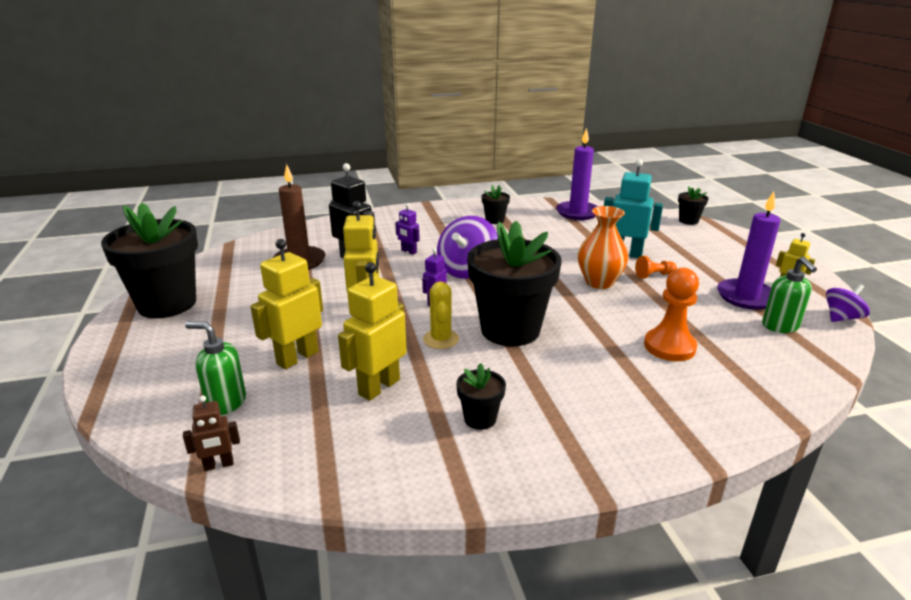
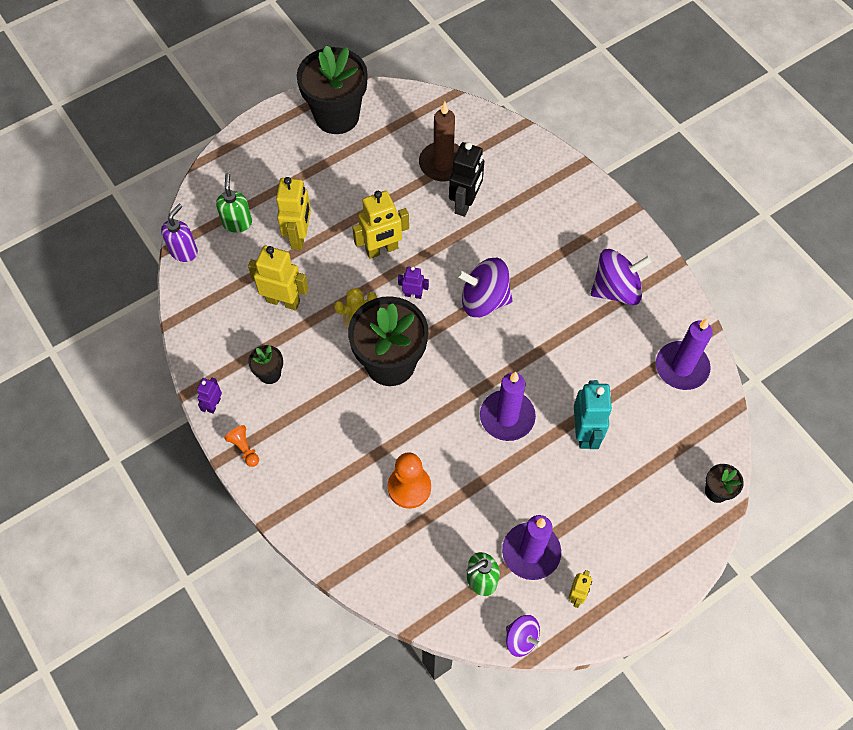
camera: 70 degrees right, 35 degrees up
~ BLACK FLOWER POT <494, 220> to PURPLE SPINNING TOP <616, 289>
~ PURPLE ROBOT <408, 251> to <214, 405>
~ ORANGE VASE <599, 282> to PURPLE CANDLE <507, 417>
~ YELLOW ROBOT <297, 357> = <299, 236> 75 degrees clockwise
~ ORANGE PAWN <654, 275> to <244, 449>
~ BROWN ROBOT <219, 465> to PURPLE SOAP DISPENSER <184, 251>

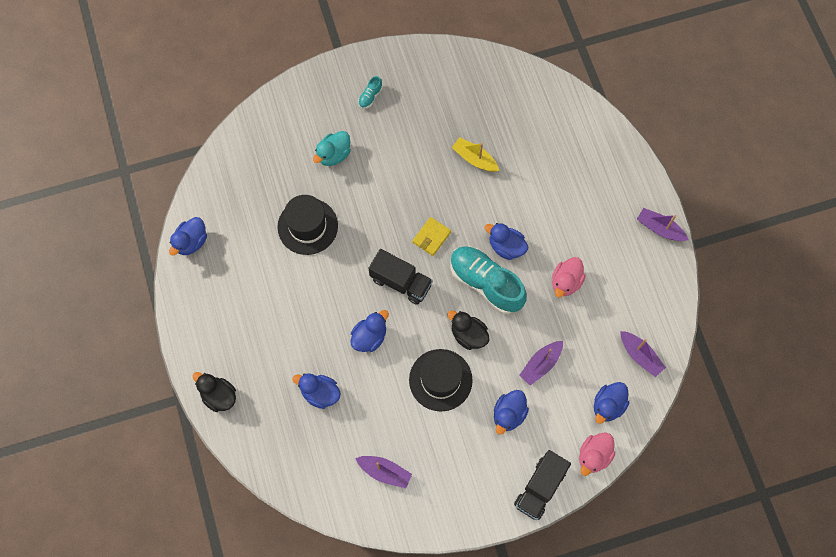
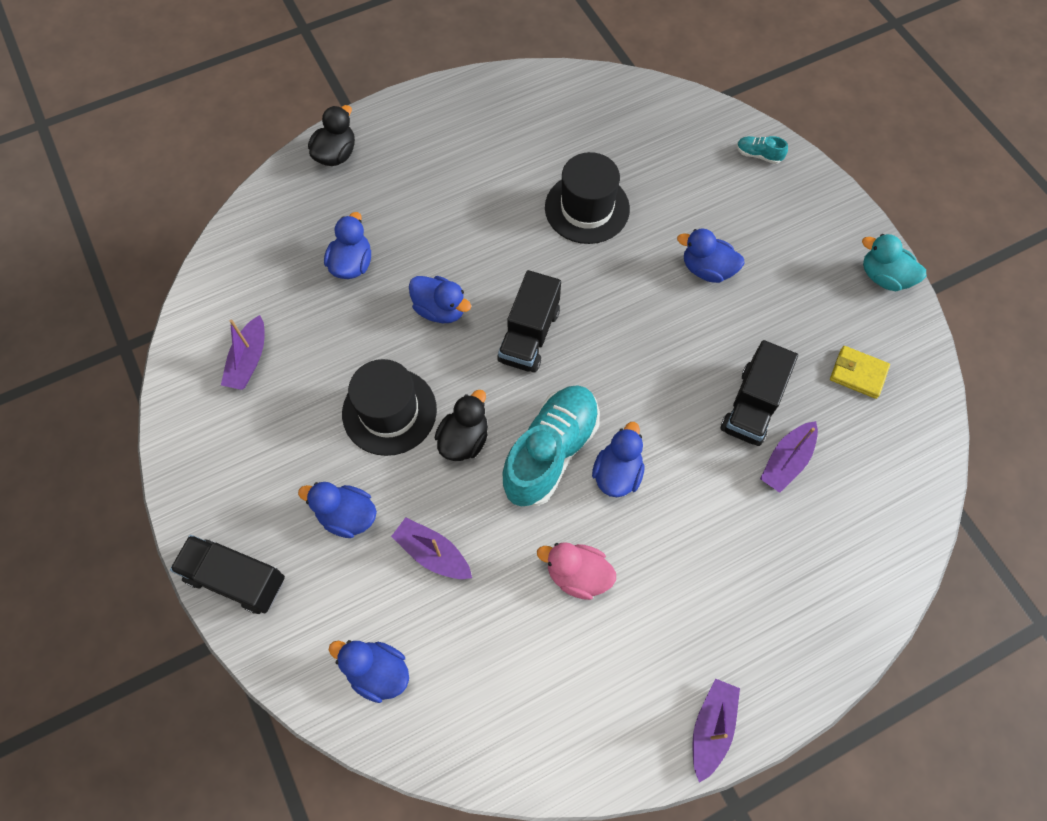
camera: 80 degrees right, 5 degrees down
~ TURQUOISE SHOE <370, 96> to <758, 155>
~ TURQUOISE DUCK <334, 155> to <883, 277>
~ YELLOW BOAT <474, 159> to BLACK TRUCK <752, 405>
~ BLUE DUCK <191, 242> to <707, 269>
~ YELLOW WALLET <431, 237> to <858, 373>
~ PURPLE BOAT <640, 355> to <786, 461>
- PINK DUCK <594, 456>

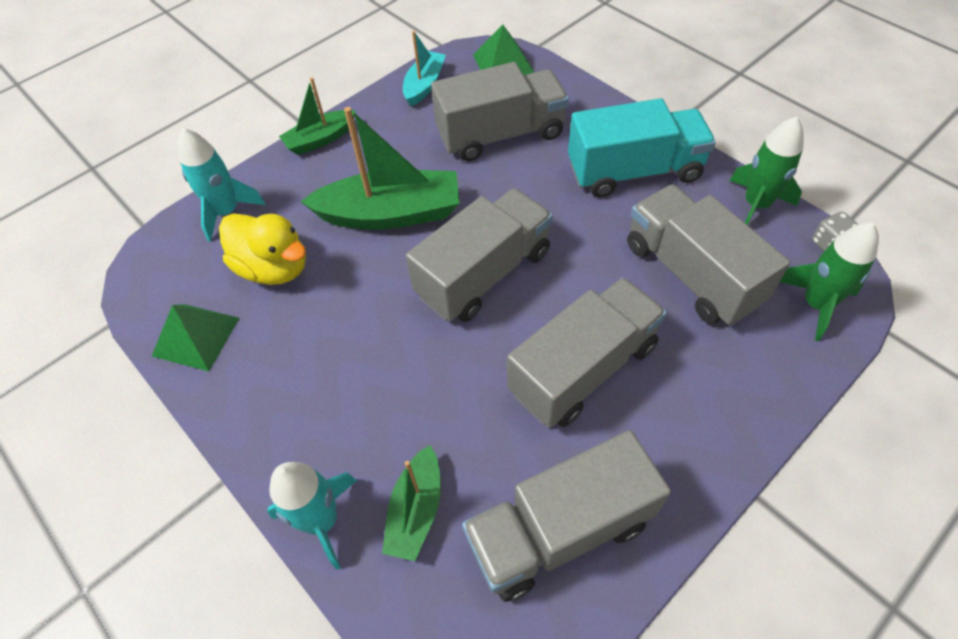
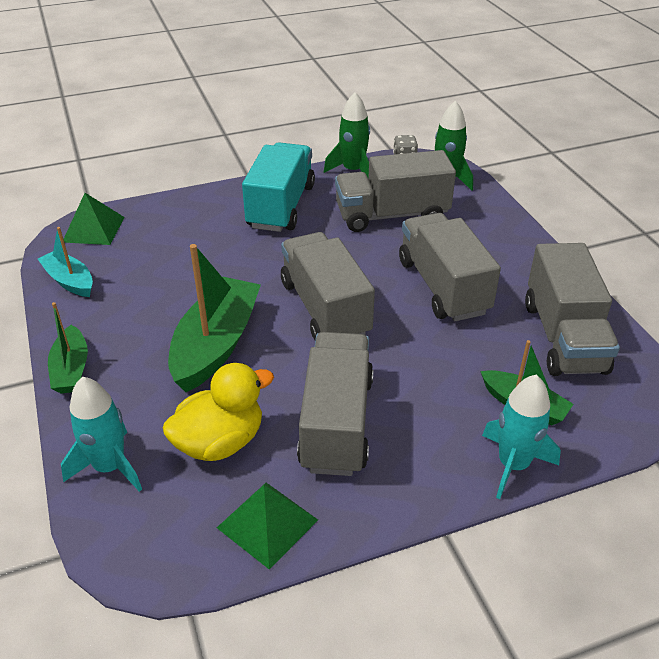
camera: 70 degrees left, 15 degrees down
~ GREY TRUCK <500, 134> to <336, 423>

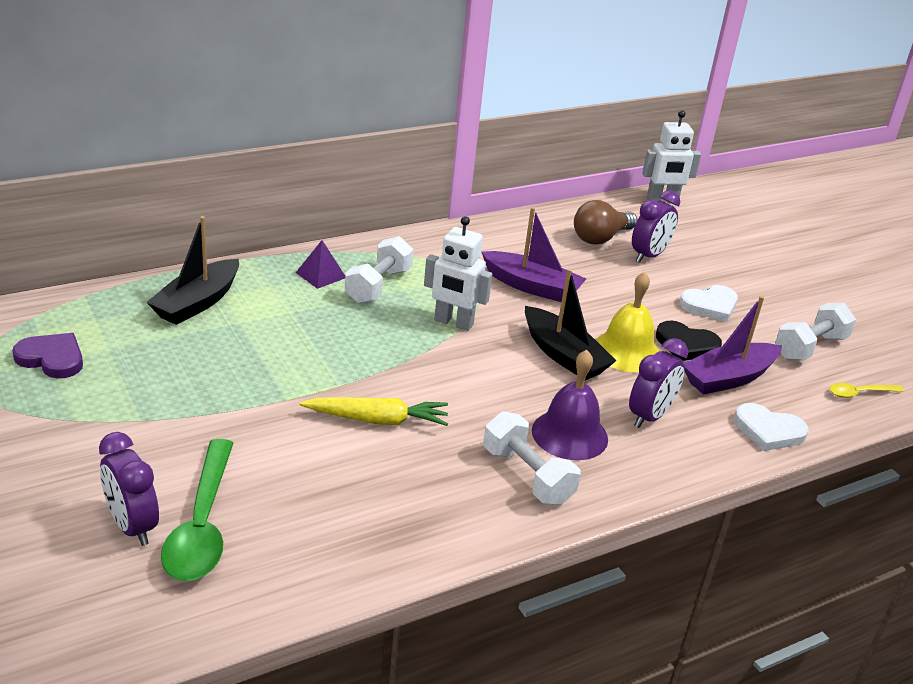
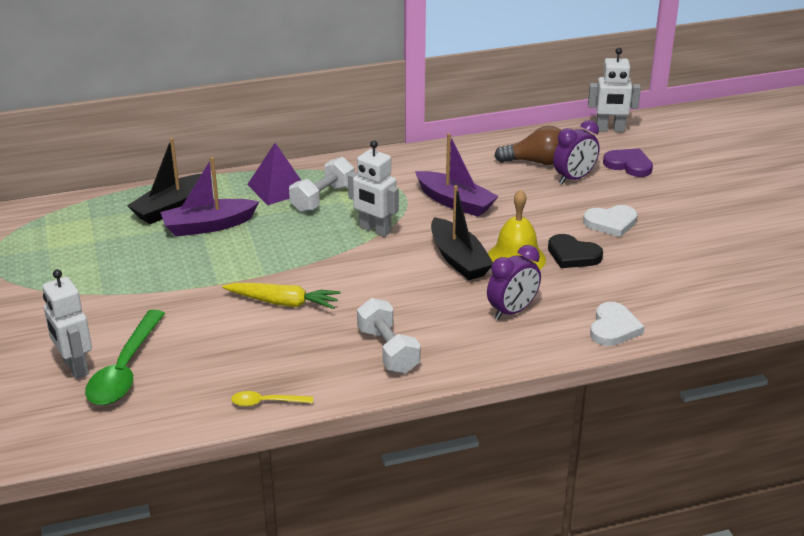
camera: 15 degrees right, 0 degrees up
~ BROWN LIGHT BULB <600, 238> = <536, 162> 150 degrees counterclockwise
~ PURPLE PYRAMID <321, 275> = <278, 188> x1.54
~ PURPLE BOAT <728, 378> to <208, 226>
- WHITE DUMBBELL <810, 347>
~ PURPLE HEART <52, 358> to <629, 165>
- PURPLE BELL <569, 434>
~ YELLOW SPOON <859, 393> to <266, 402>
~ WHITE HEART <768, 431> = <613, 328> 105 degrees counterclockwise
~ PURPLE CLOCK <132, 526> to WHITE ROBOT <75, 367>

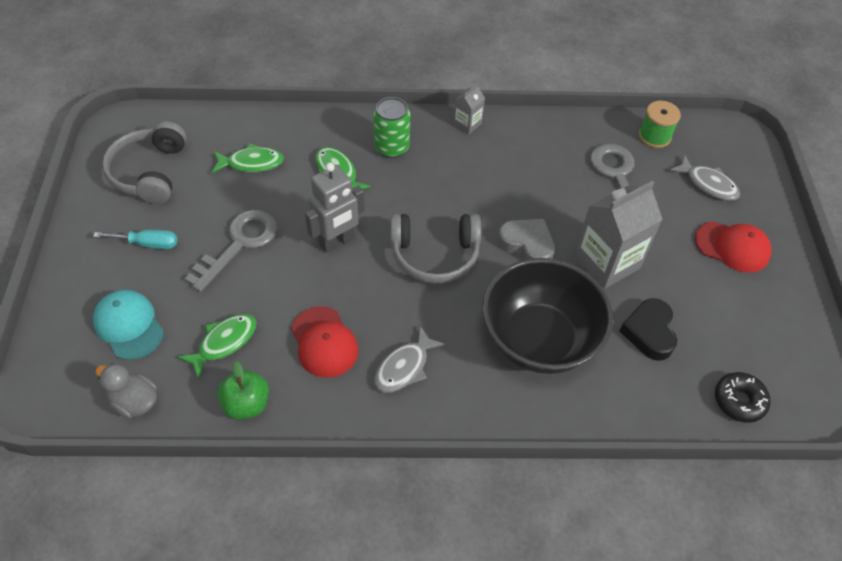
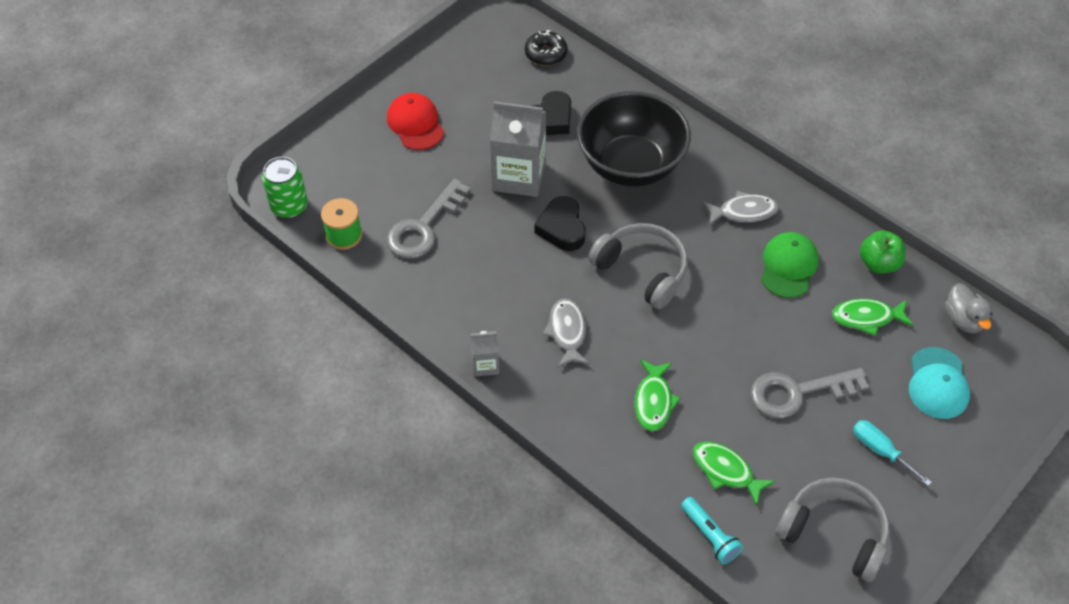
camera: 135 degrees left, 0 degrees up
~ GREEN CAN <392, 147> to <289, 206>
~ GREY HEADPHONES <150, 172> = <834, 533> 105 degrees counterclockwise
~ GREY FISH <708, 184> to <567, 332>
- GREY ROBOT <337, 242>
~ GREY HEART <527, 245> to BLACK HEART <562, 228>
~ RED CAP <324, 342> to GREEN CAP <788, 266>
+ TURQUOISE FLASHLIGHT <710, 536>

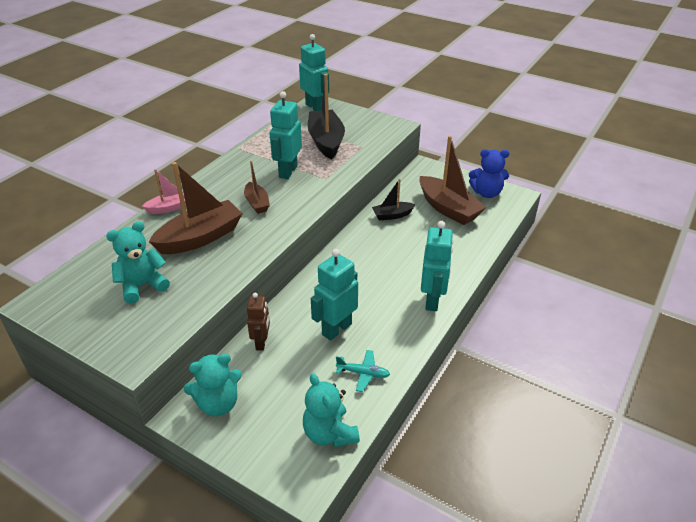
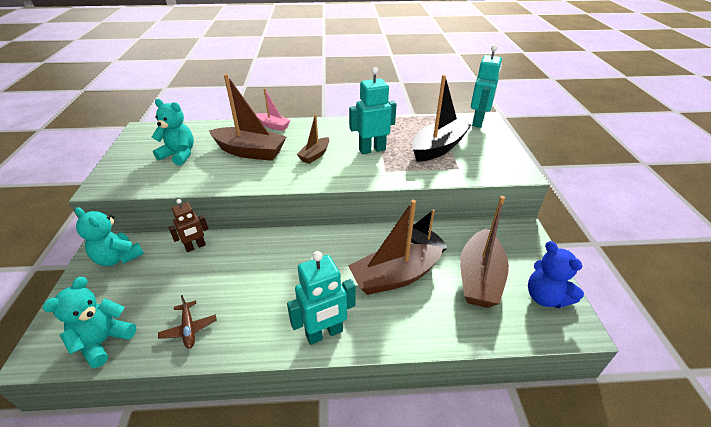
camera: 55 degrees right, 0 degrees up
- TURQUOISE ROBOT <336, 329>
~ TURQUOISE PLANE <363, 373> to BROWN PLANE <189, 328>
+ BROWN BOAT <394, 277>

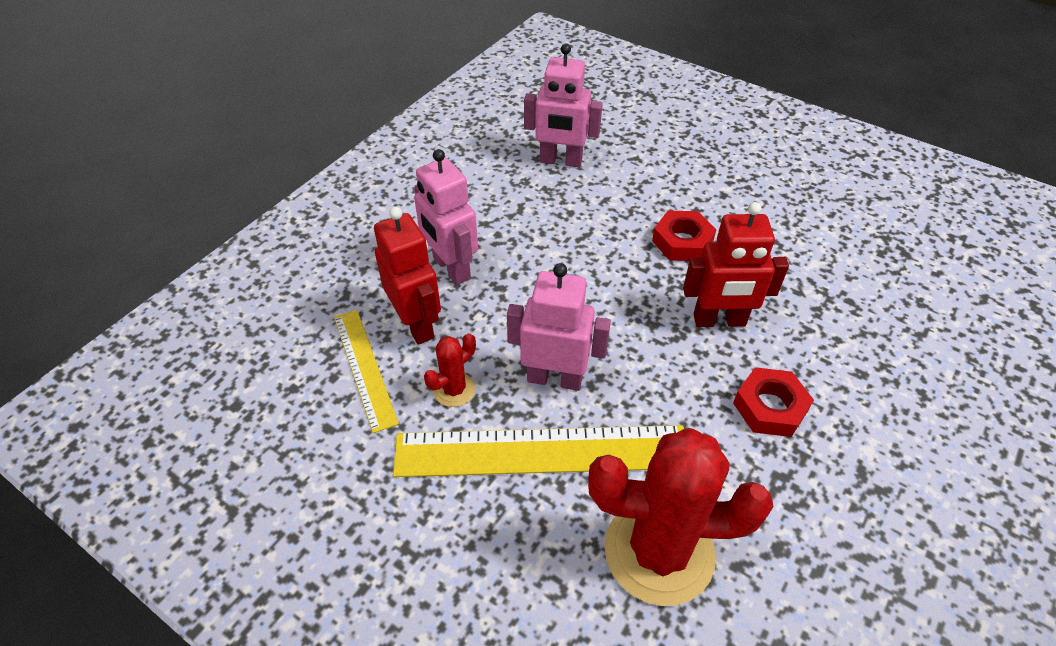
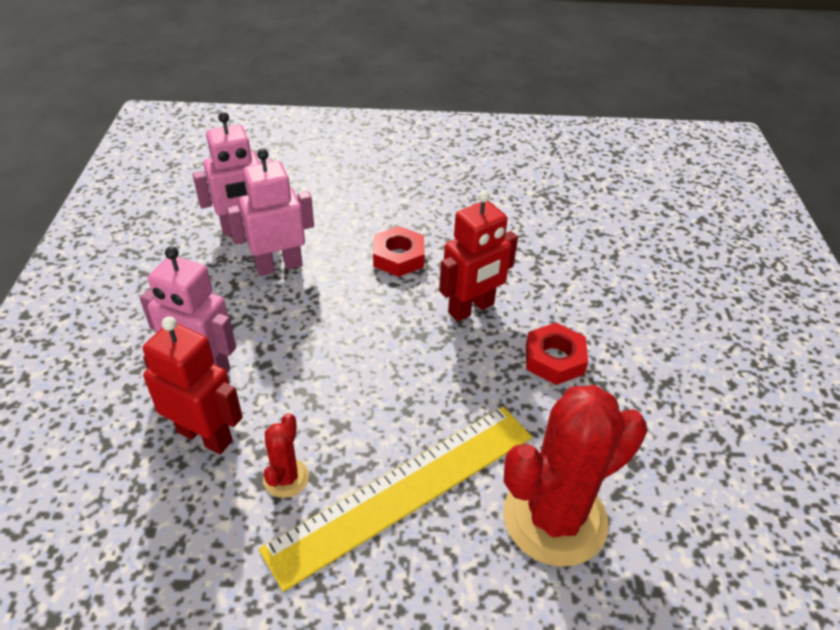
camera: 35 degrees left, 5 degrees down
~ PINK ROBOT <555, 378> to <279, 266>
- YELLOW RULER <364, 368>

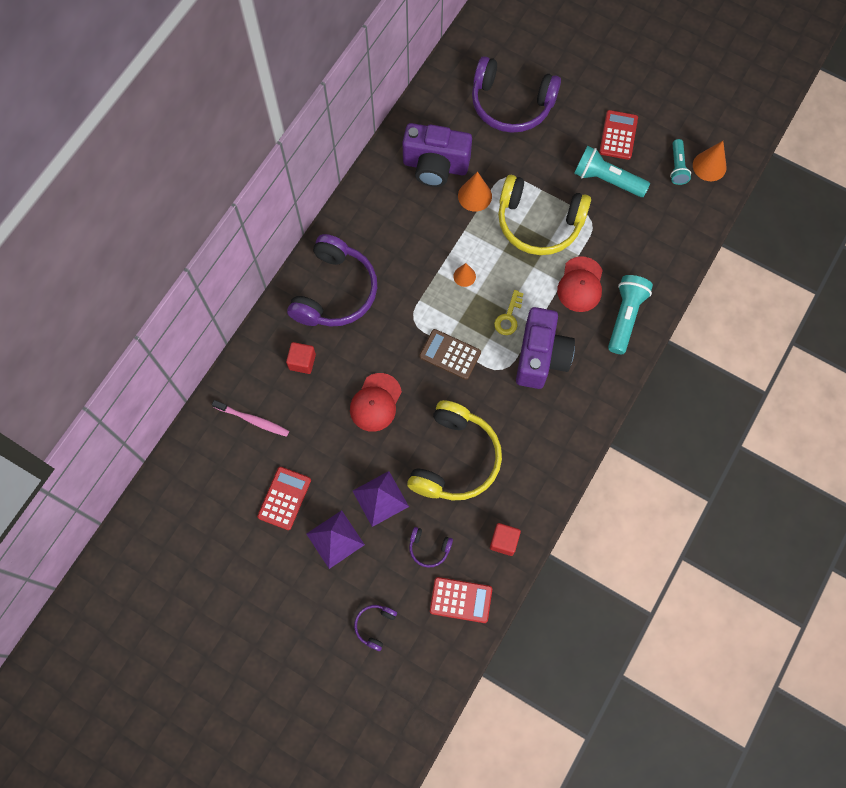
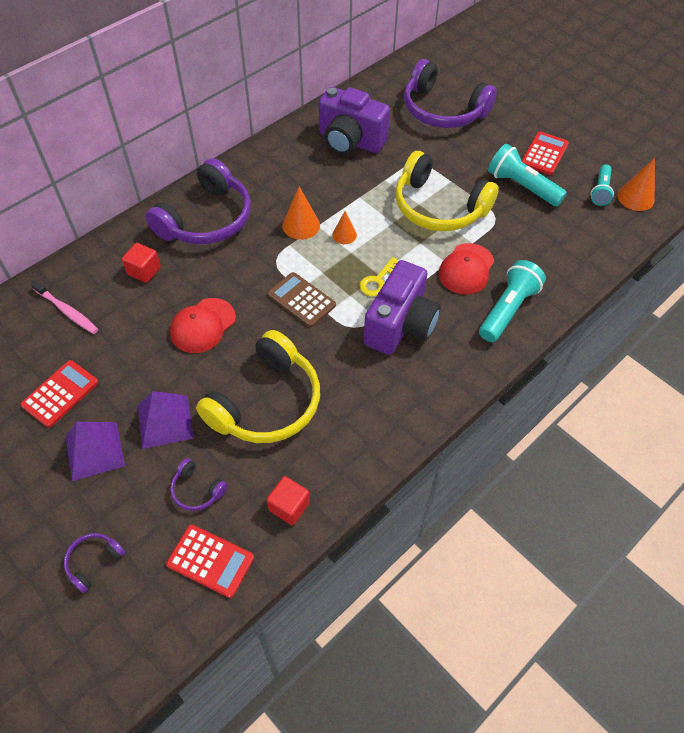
camera: 15 degrees right, 15 degrees down
~ ORANGE CONE <474, 196> to <301, 225>

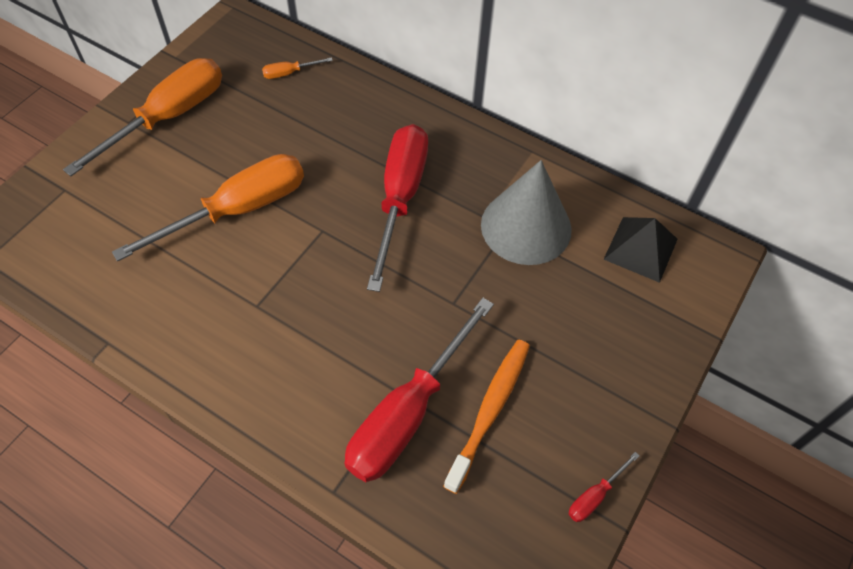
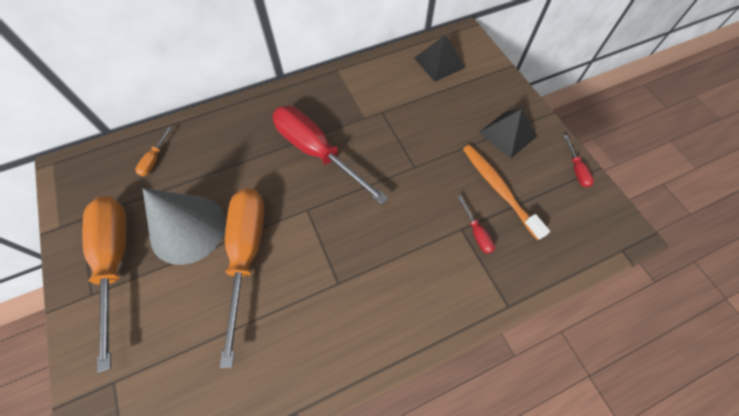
camera: 55 degrees left, 5 degrees up
~ GREY CONE <526, 226> to <188, 229>
~ RED SCREWDRIVER <408, 413> = <476, 232> x0.40
+ BLACK PYRAMID <508, 134>

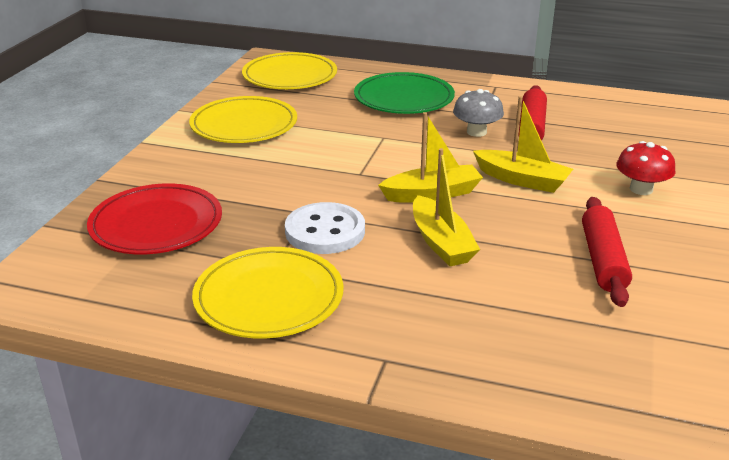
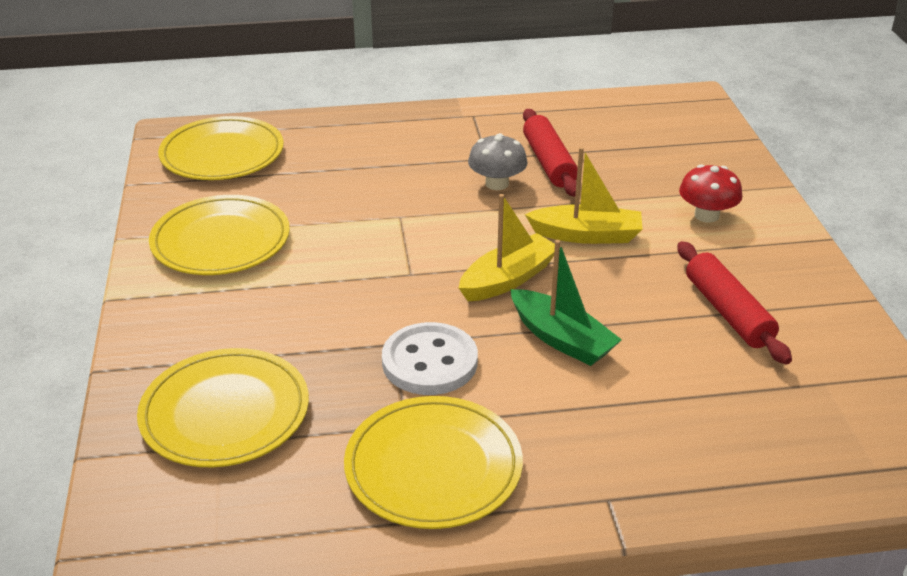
camera: 25 degrees left, 5 degrees up
- GREEN PLATE <404, 98>
~ YELLOW BOAT <441, 242> to GREEN BOAT <561, 339>
~ RED PLATE <156, 224> to YELLOW PLATE <225, 412>

